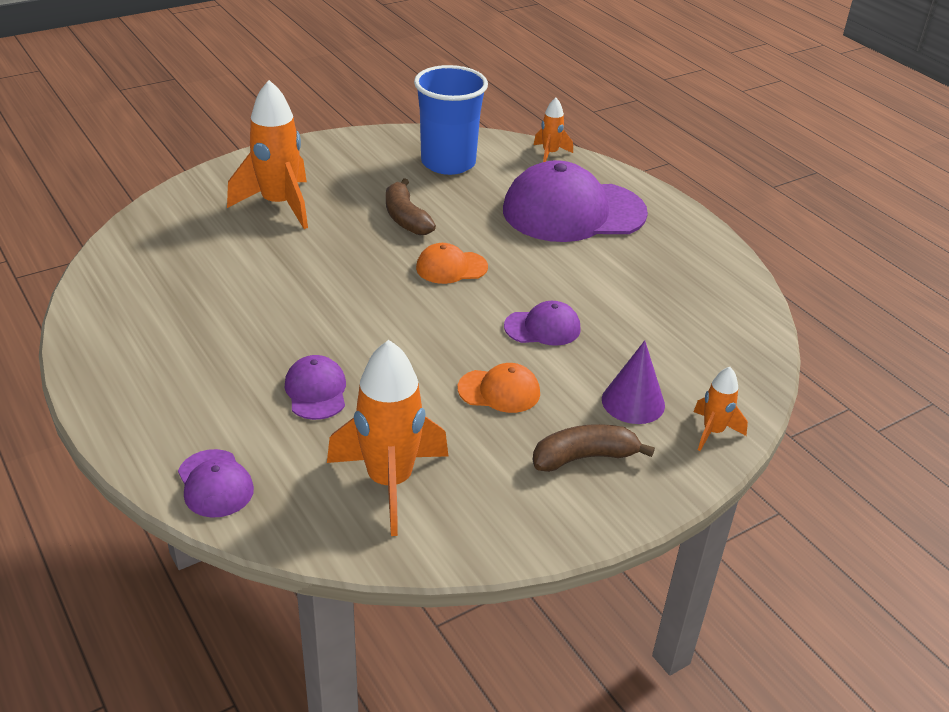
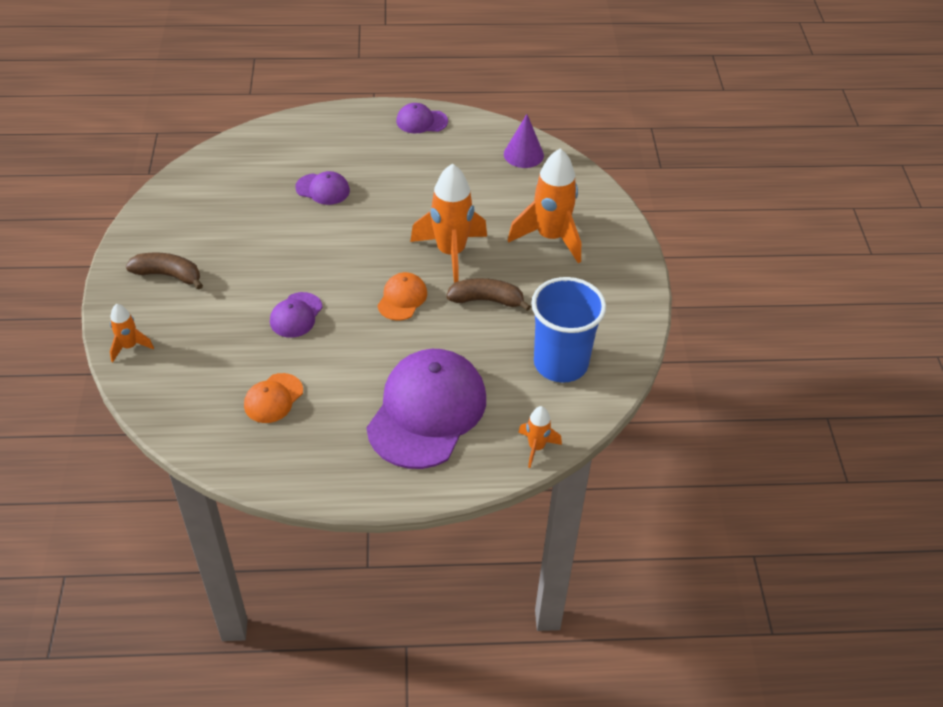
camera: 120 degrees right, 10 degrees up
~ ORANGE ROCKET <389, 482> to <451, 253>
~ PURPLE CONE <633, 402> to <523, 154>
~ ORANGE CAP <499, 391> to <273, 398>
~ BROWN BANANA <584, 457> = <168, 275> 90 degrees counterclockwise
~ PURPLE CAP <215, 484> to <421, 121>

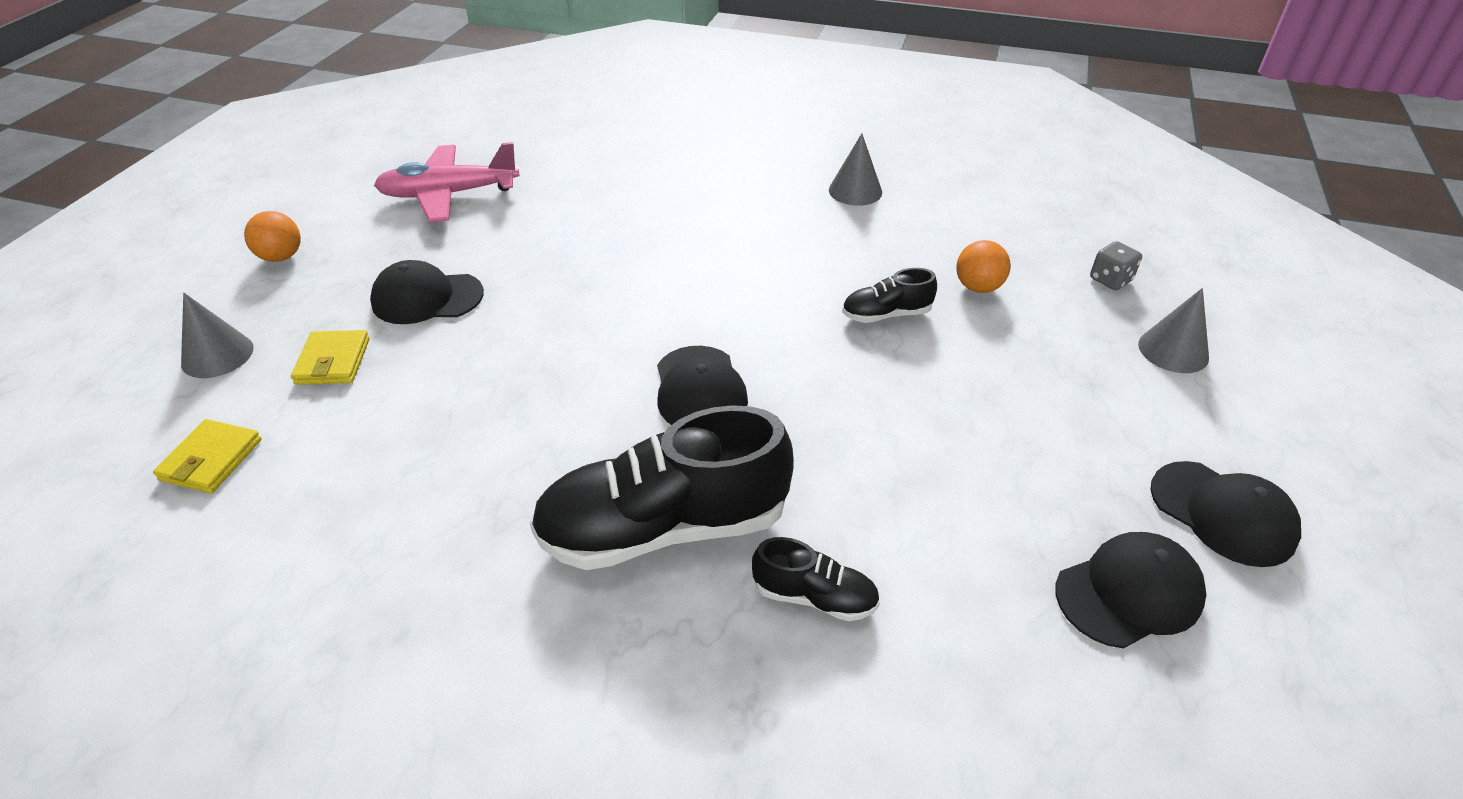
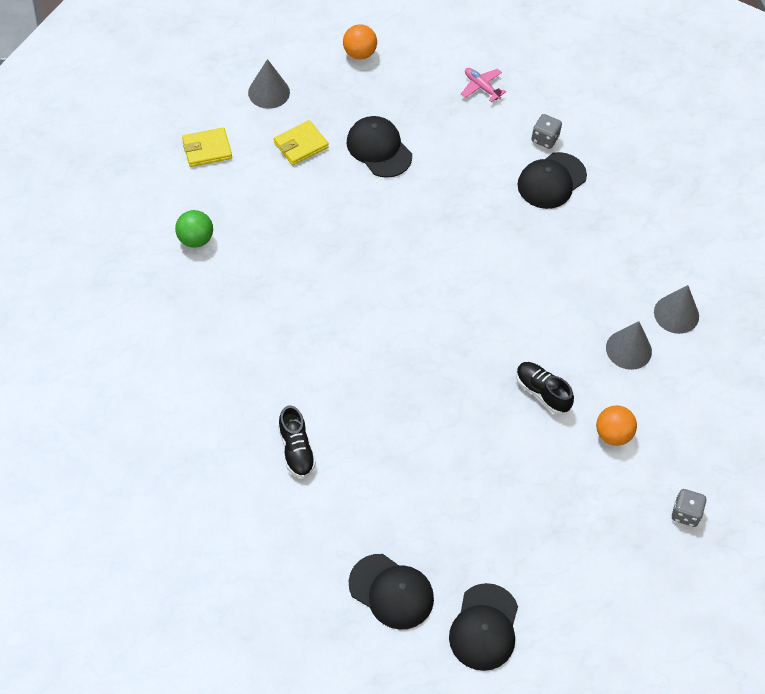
camera: 55 degrees right, 15 degrees up
~ PINK PLANE <449, 194> = <481, 87> x0.47
~ GREY CONE <1173, 350> to <628, 349>
~ BLACK CAP <700, 389> to <551, 181>
- BLACK SHOE <664, 528>
+ GREY DICE <545, 139>
+ GREEN BALL <195, 239>

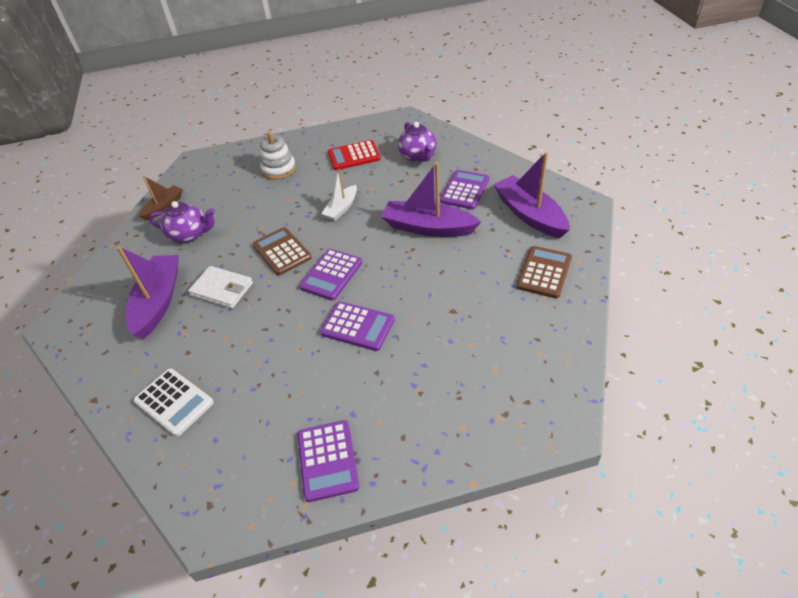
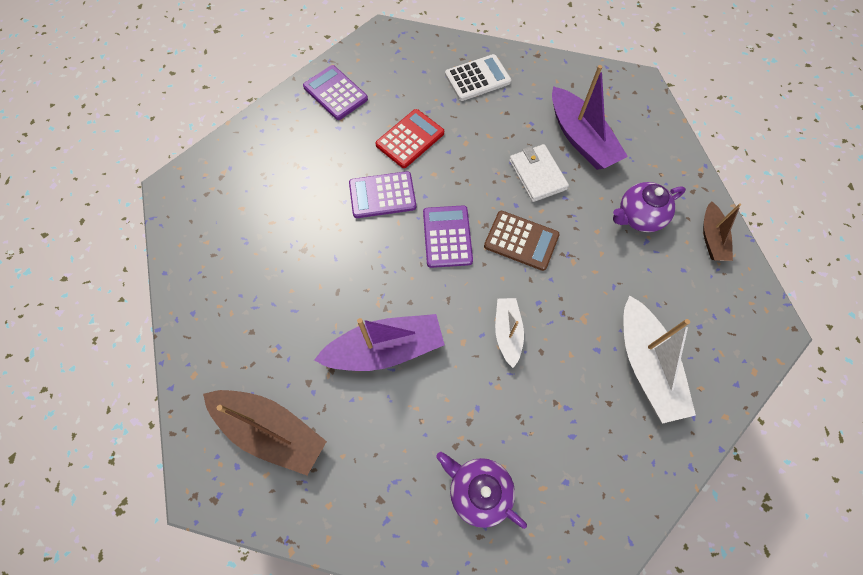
camera: 145 degrees right, 20 degrees up
~ WHITE STACKING TOY <279, 169> to WHITE BOAT <646, 365>
~ RED CALCULATOR <354, 156> to <410, 139>
~ PURPLE BOAT <529, 215> to BROWN BOAT <271, 431>
- PURPLE CALCULATOR <464, 190>
- BROWN CALCULATOR <544, 272>
~ WHITE WALLET <222, 289> = <537, 175> 75 degrees clockwise
~ WHITE CALCULATOR <174, 402> = <477, 78> 150 degrees clockwise

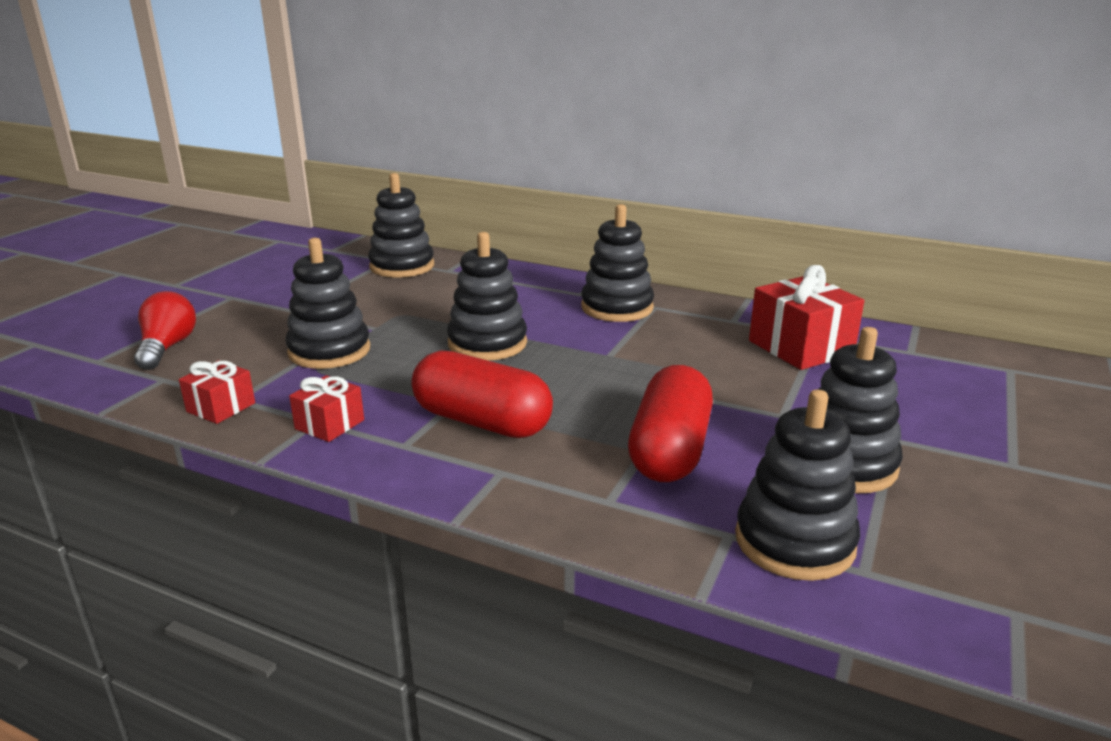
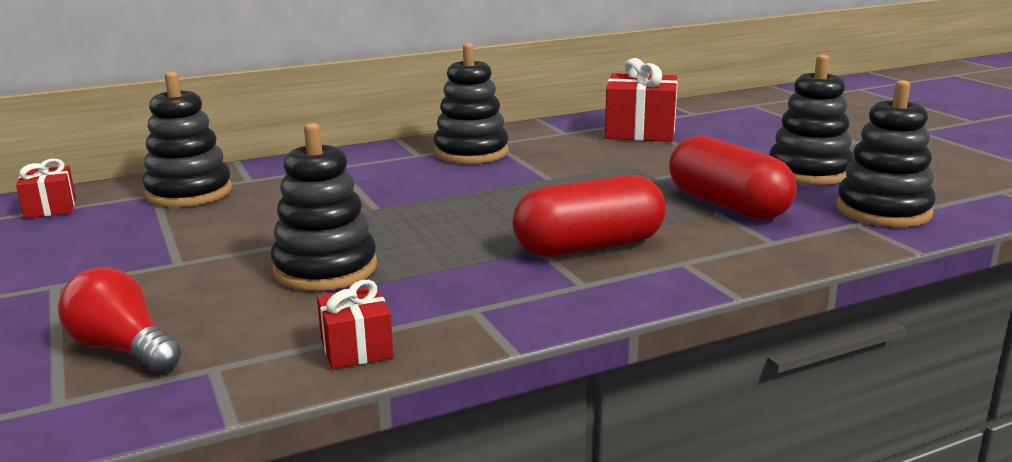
camera: 50 degrees left, 5 degrees down
- BLACK STACKING TOY <487, 343>
~ RED GIFT <330, 424> to <50, 208>

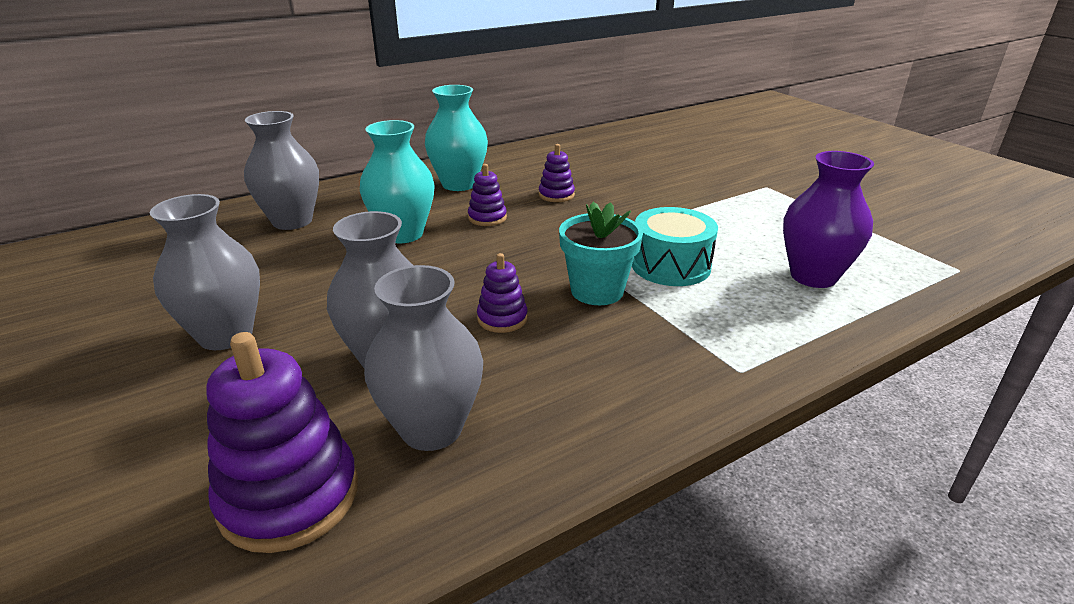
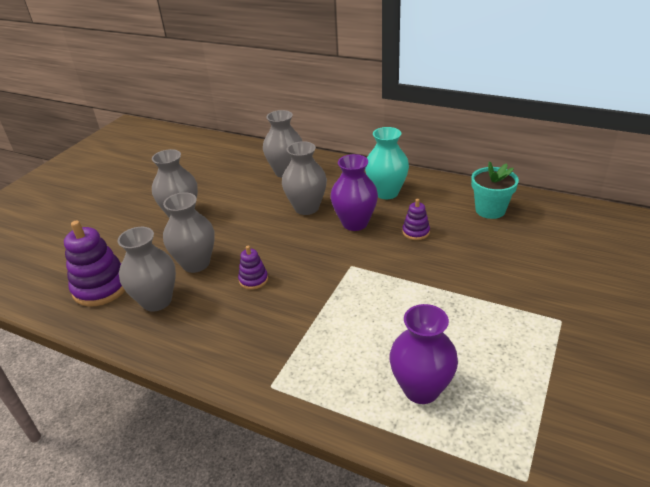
camera: 60 degrees right, 5 degrees up
~ TURQUOISE VASE <403, 234> to GREY VASE <306, 208>
~ PURPLE STACKING TOY <487, 218> to PURPLE VASE <355, 223>
~ TURQUOISE FLOWER POT <597, 291> to <490, 210>
- TURQUOISE DRUM <670, 265>

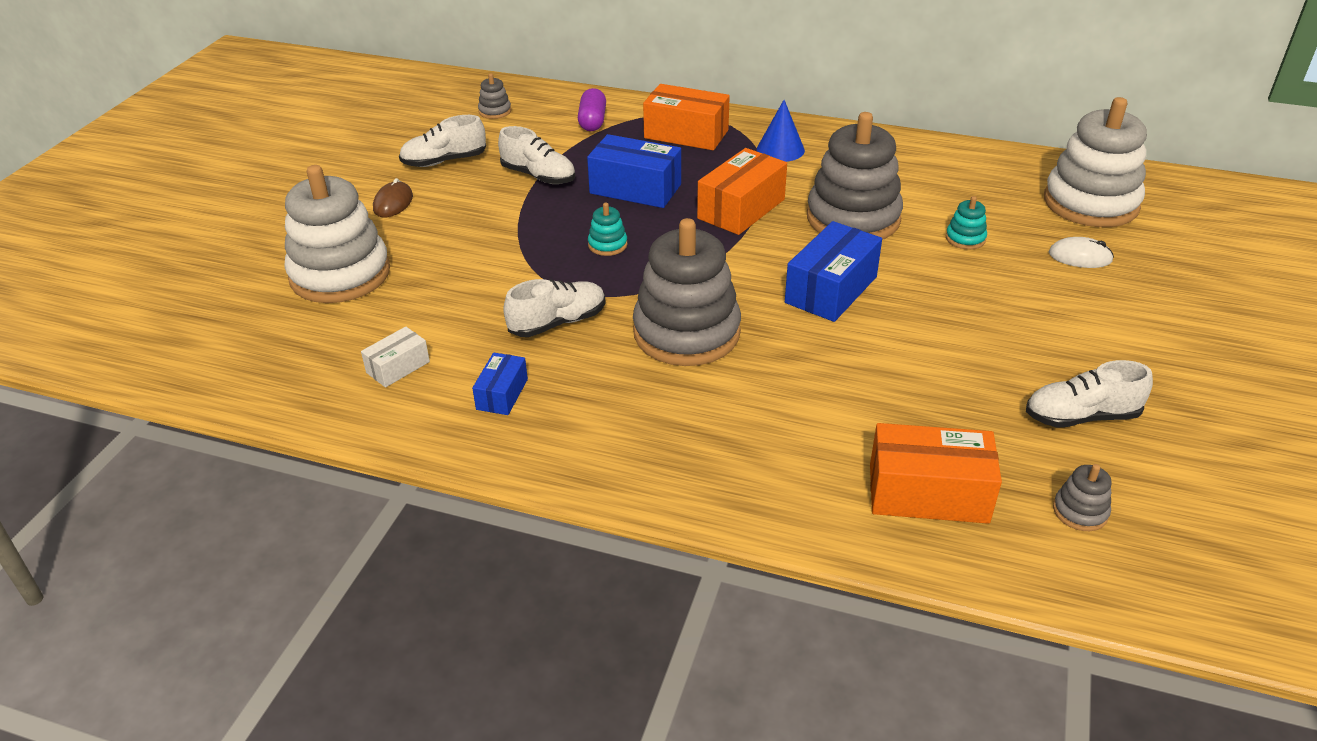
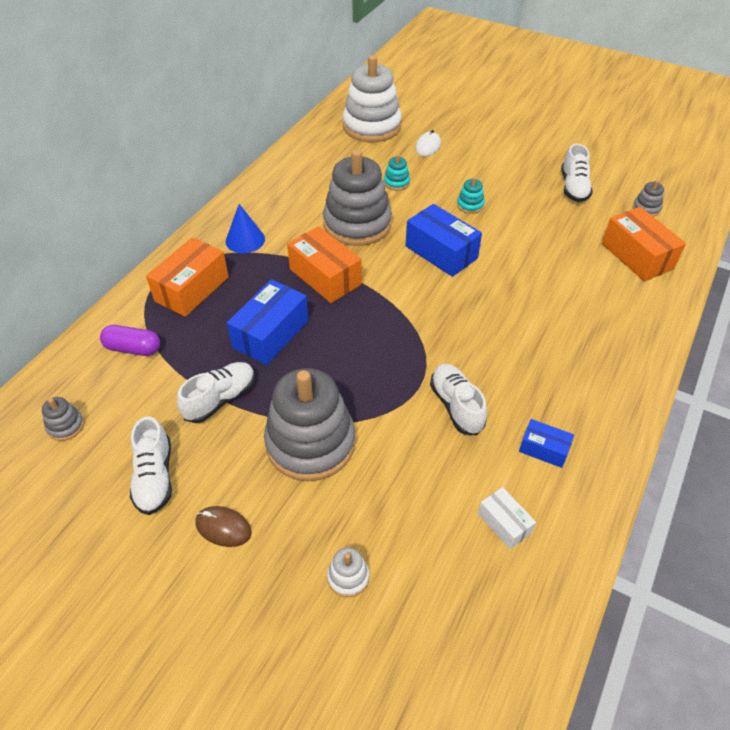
camera: 80 degrees left, 10 degrees up
~ WHITE STACKING TOY <340, 274> = <348, 577> x0.41
~ TURQUOISE STACKING TOY <607, 245> to <470, 205>
~ GREY STACKING TOY <686, 333> to <310, 443>
~ ORANGE BOX <928, 493> = <637, 256> 45 degrees counterclockwise

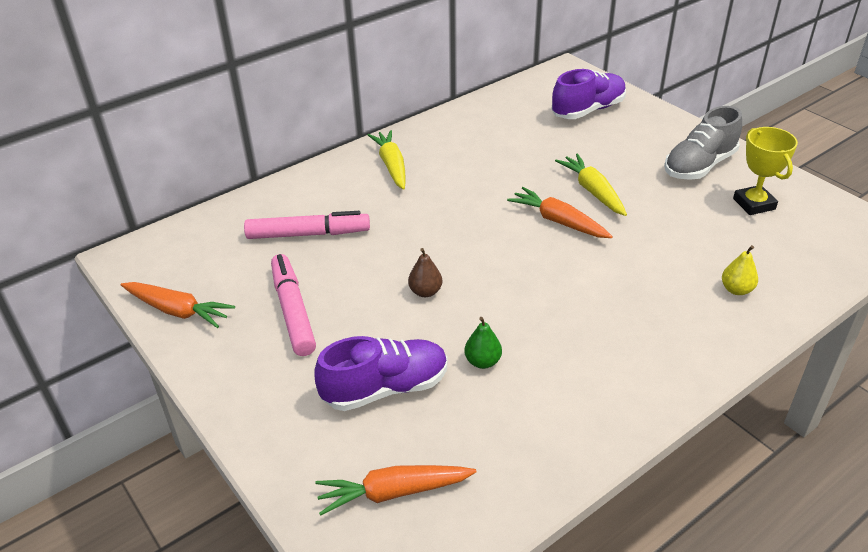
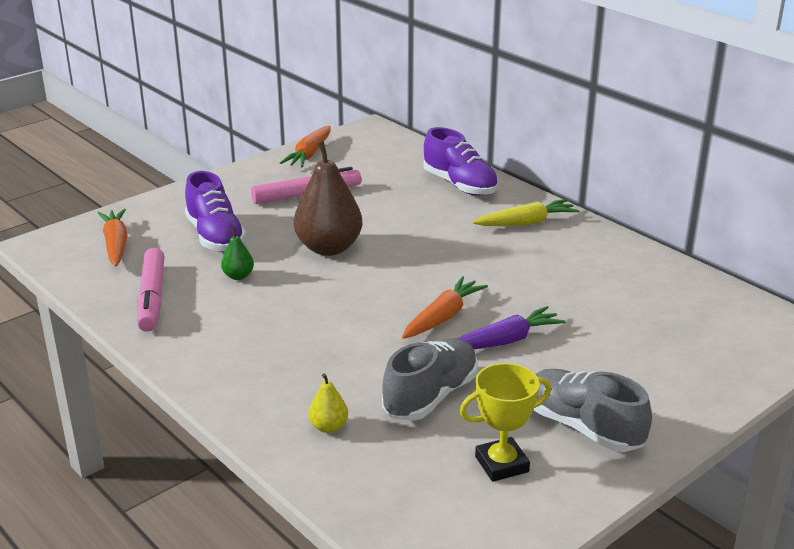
camera: 85 degrees right, 10 degrees down
~ PURPLE SHOE <588, 110> to <460, 185>
~ YELLOW CARROT <592, 191> to PURPLE CARROT <505, 341>
~ PINK MARKER <308, 234> to <152, 298>
~ BROWN PEAR <425, 292> = <329, 248> x2.20
+ GREY SHOE <430, 396>

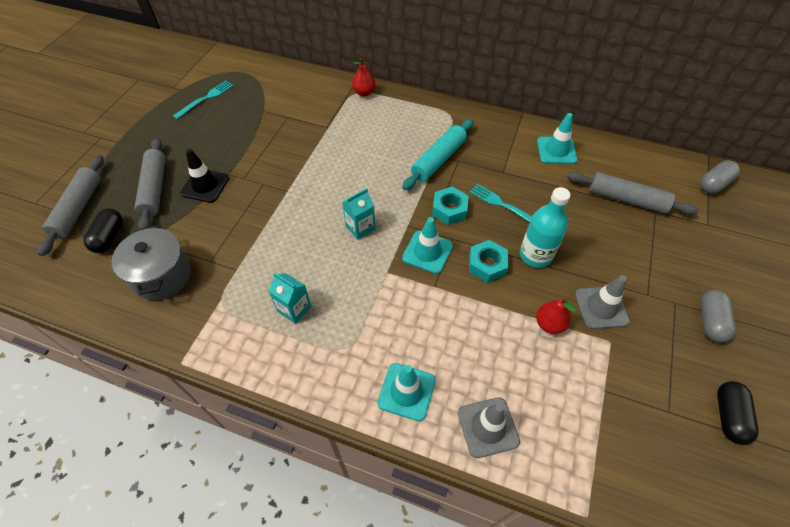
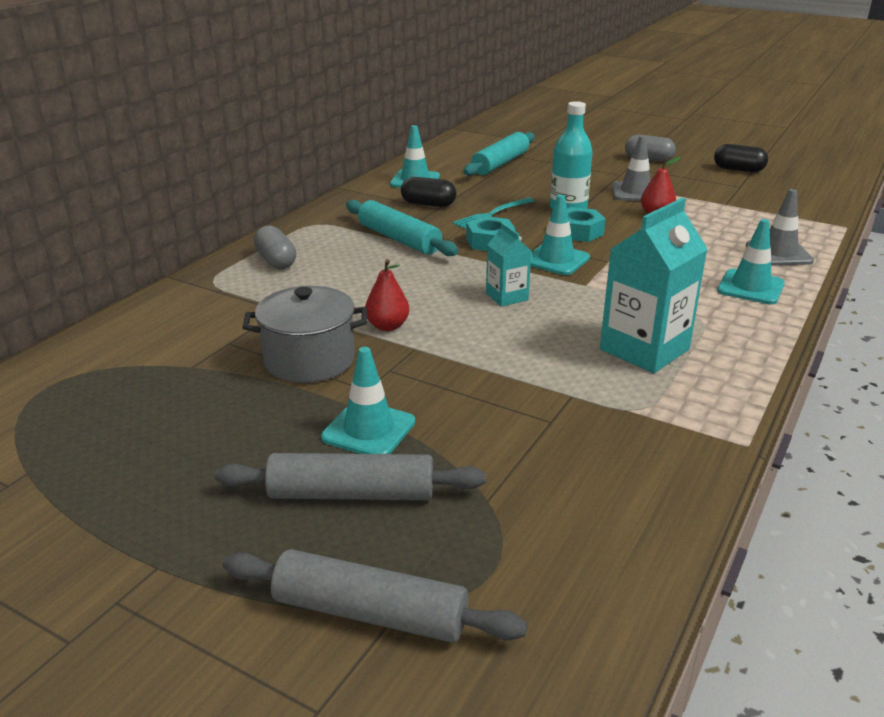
camera: 80 degrees left, 25 degrees down
~ RED PEAR <364, 93> to <387, 326>
- TURQUOISE FORK <205, 99>
~ BLACK TRAFFIC CONE <205, 185> to TURQUOISE TRAFFIC CONE <368, 430>
~ GREY CAPSULE <714, 184> to <276, 261>
~ GREY ROLLING PIN <626, 199> to TURQUOISE ROLLING PIN <500, 163>
~ BLACK CAPSULE <109, 237> to <428, 204>
~ GREY POT <162, 276> to <309, 360>
~ TURQUOISE CARTON <294, 309> = <644, 349> x1.84

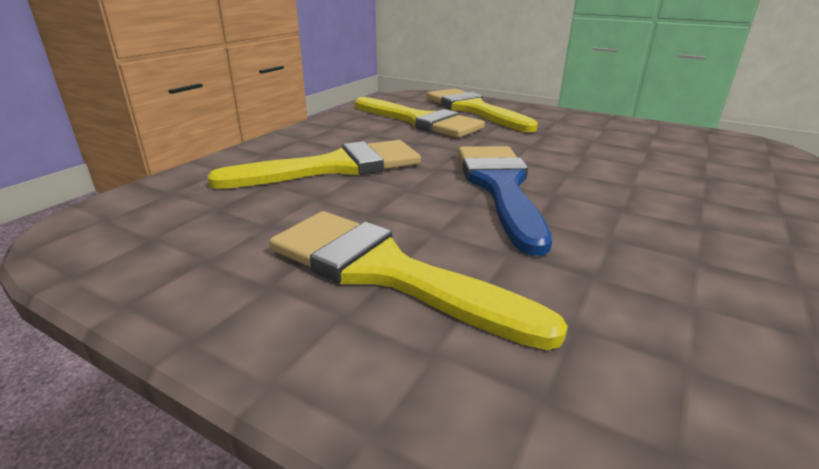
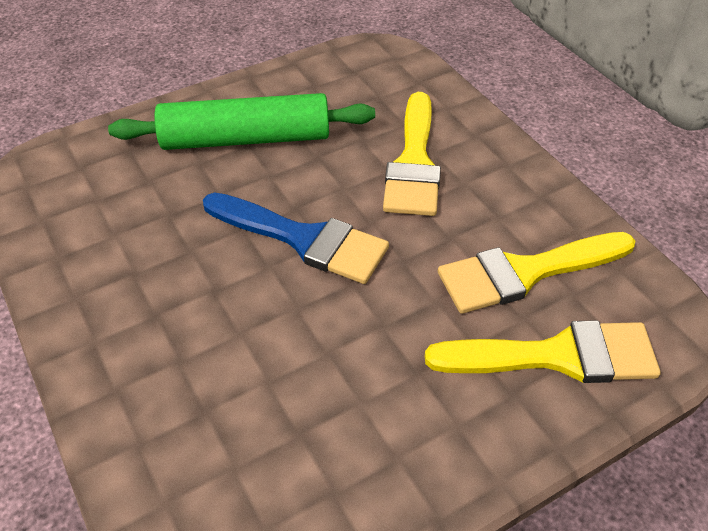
camera: 120 degrees right, 20 degrees up
~ YELLOW BRUSH <386, 272> to GREEN ROLLING PIN <246, 139>

